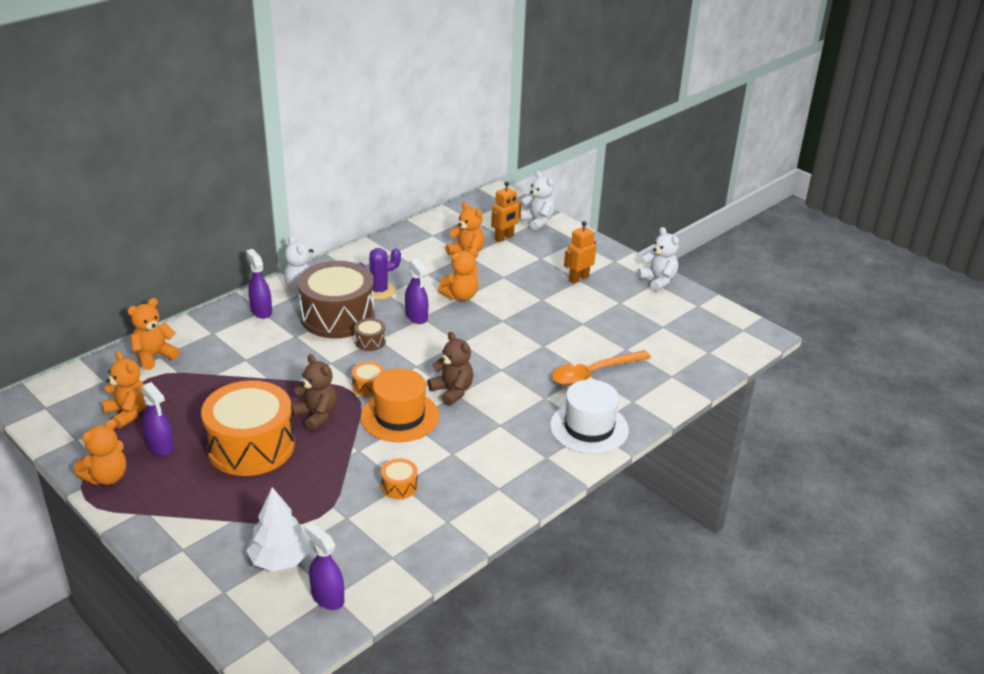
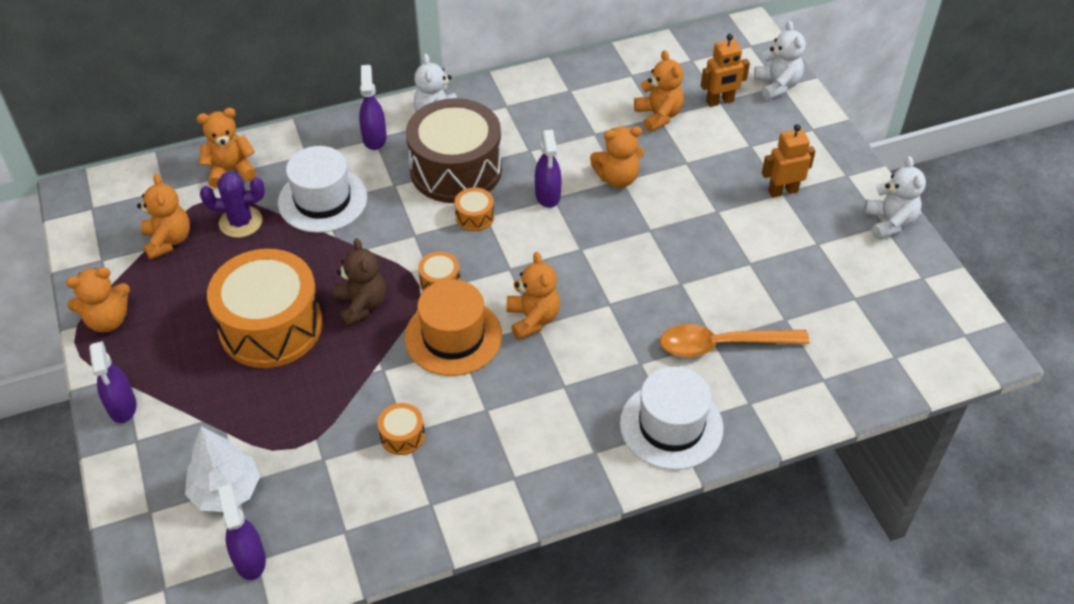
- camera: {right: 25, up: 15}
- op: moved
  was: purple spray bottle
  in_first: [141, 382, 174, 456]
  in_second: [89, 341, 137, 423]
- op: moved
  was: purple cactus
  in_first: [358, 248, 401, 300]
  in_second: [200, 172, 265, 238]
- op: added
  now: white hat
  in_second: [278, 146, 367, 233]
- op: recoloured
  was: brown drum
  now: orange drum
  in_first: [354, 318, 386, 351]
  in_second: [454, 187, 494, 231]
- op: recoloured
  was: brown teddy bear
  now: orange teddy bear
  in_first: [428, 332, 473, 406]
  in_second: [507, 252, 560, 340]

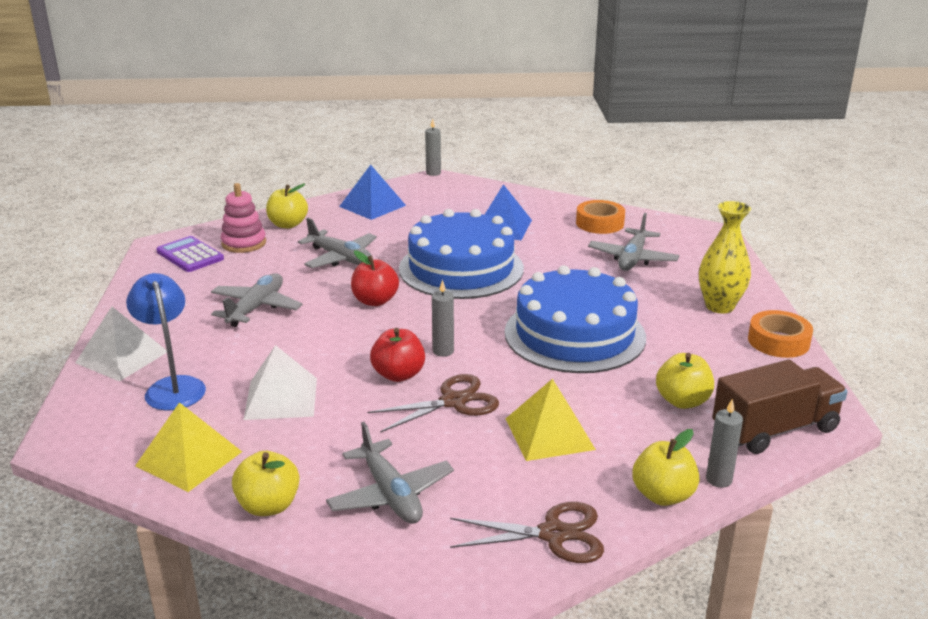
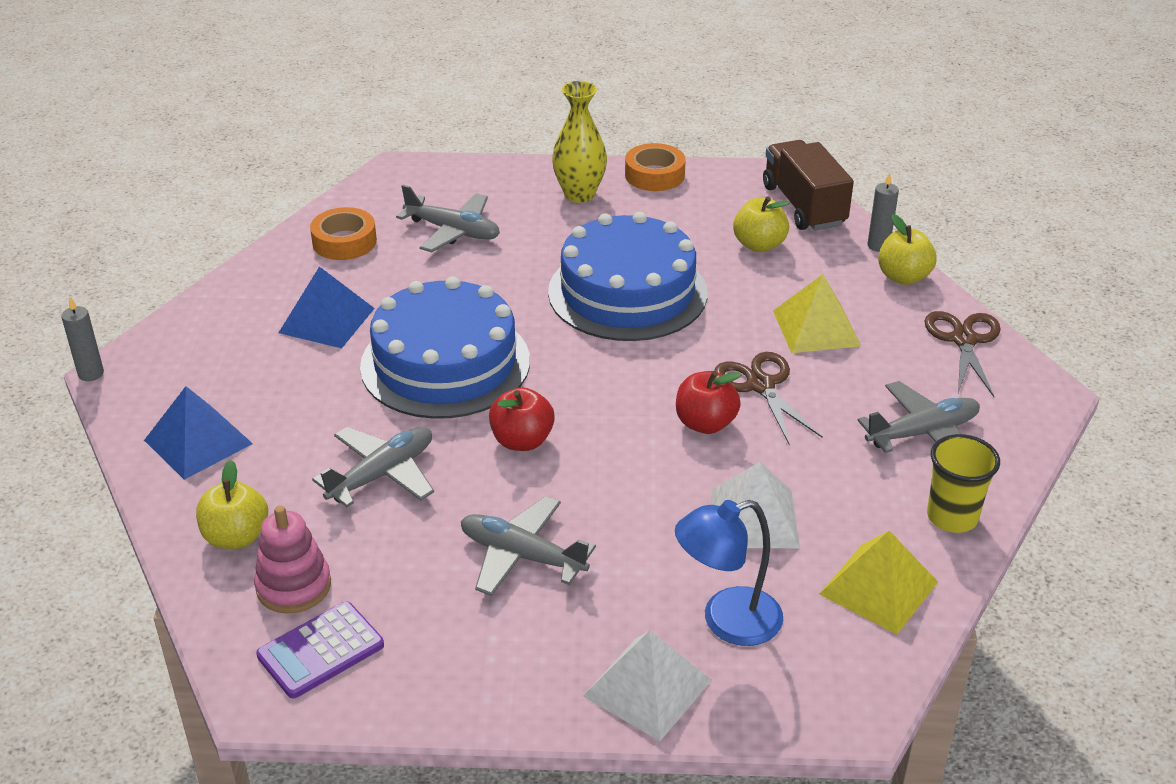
- camera: {right: -85, up: 10}
- op: replaced
  was: yellow apple
  now: yellow cup
  in_first: [232, 451, 300, 516]
  in_second: [927, 434, 1000, 533]
- op: removed
  was: grey candle
  in_first: [432, 280, 454, 357]

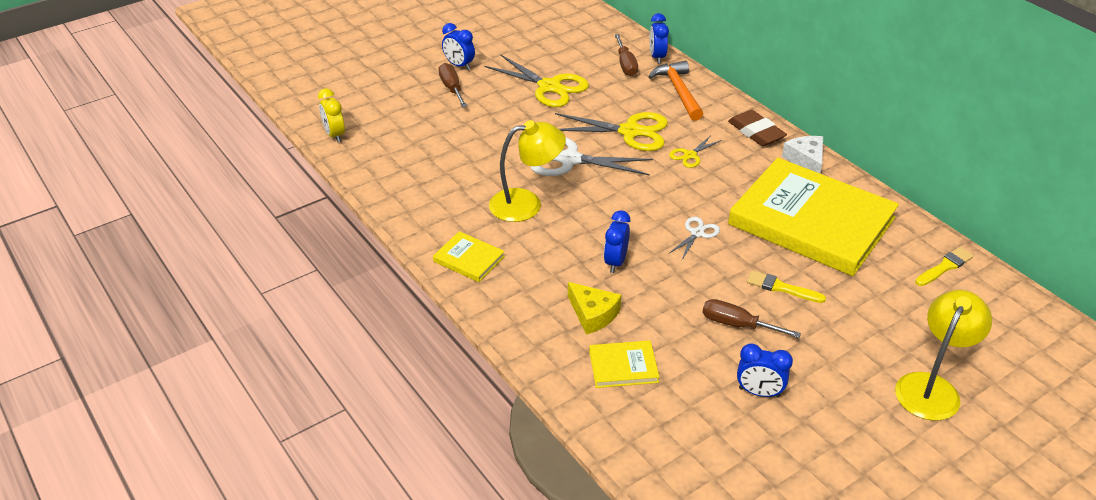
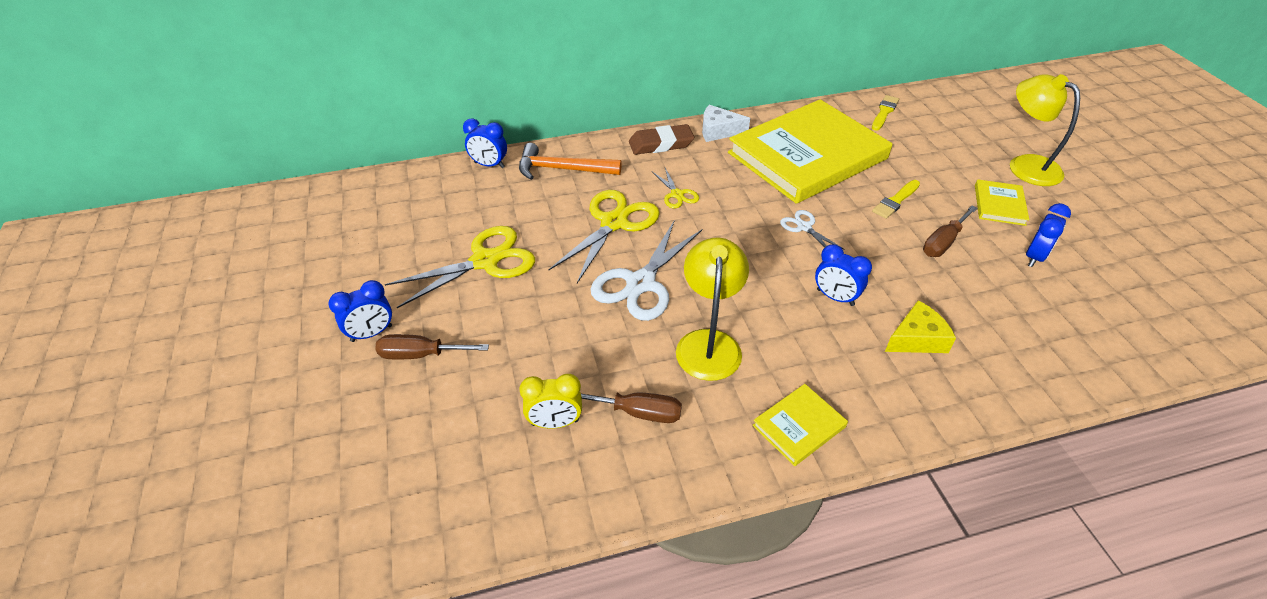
- camera: {right: -70, up: 5}
- op: moved
  was: yellow clock
  in_first: [318, 88, 345, 143]
  in_second: [519, 374, 582, 429]
- op: moved
  was: brown screwdriver
  in_first: [614, 34, 638, 77]
  in_second: [581, 392, 682, 423]
- op: turned
  was: yellow brush
  in_first: [915, 247, 974, 286]
  in_second: [872, 95, 899, 131]
  clockwise: 45
- op: moved
  was: yellow book
  in_first: [589, 340, 659, 388]
  in_second: [975, 179, 1029, 226]

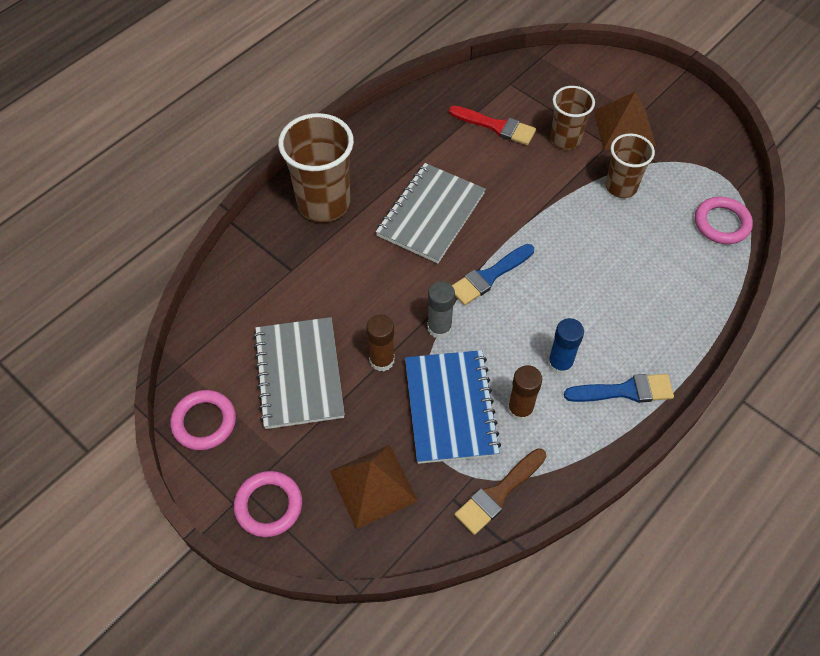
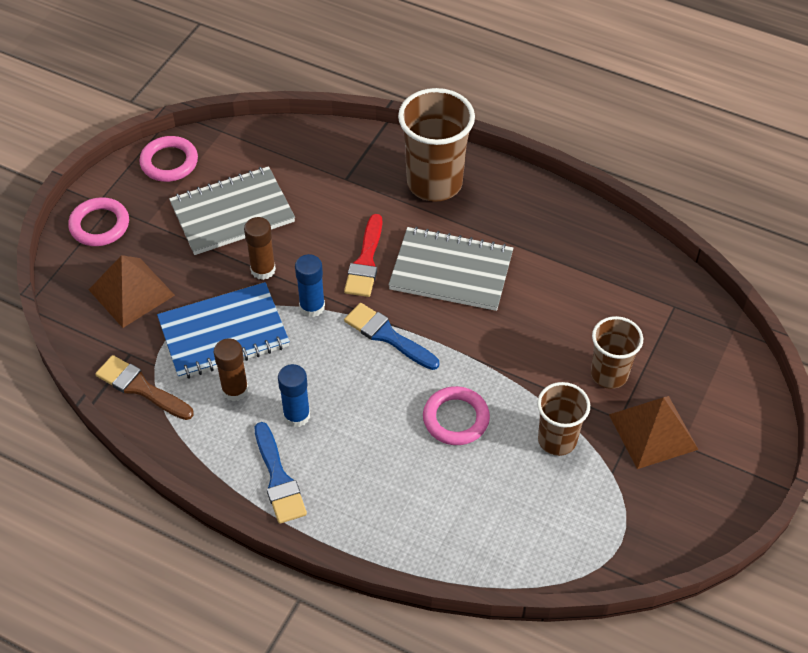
- camera: {right: 75, up: -5}
- op: recoloured
  was: grey glue stick
  now: blue glue stick
  in_first: [427, 281, 455, 339]
  in_second: [295, 254, 325, 317]
- op: moved
  was: red brush
  in_first: [449, 106, 536, 145]
  in_second: [344, 214, 382, 297]
- op: moved
  was: pink ring
  in_first: [695, 197, 753, 244]
  in_second: [423, 386, 490, 445]

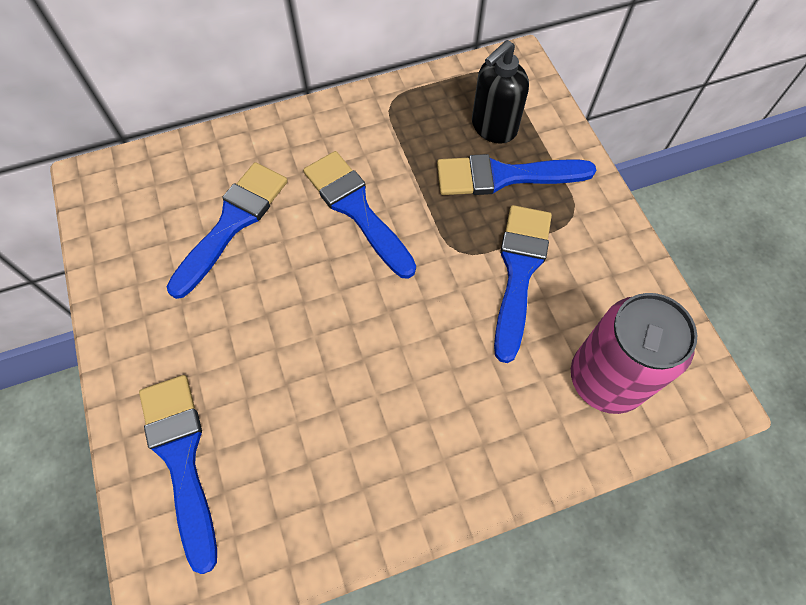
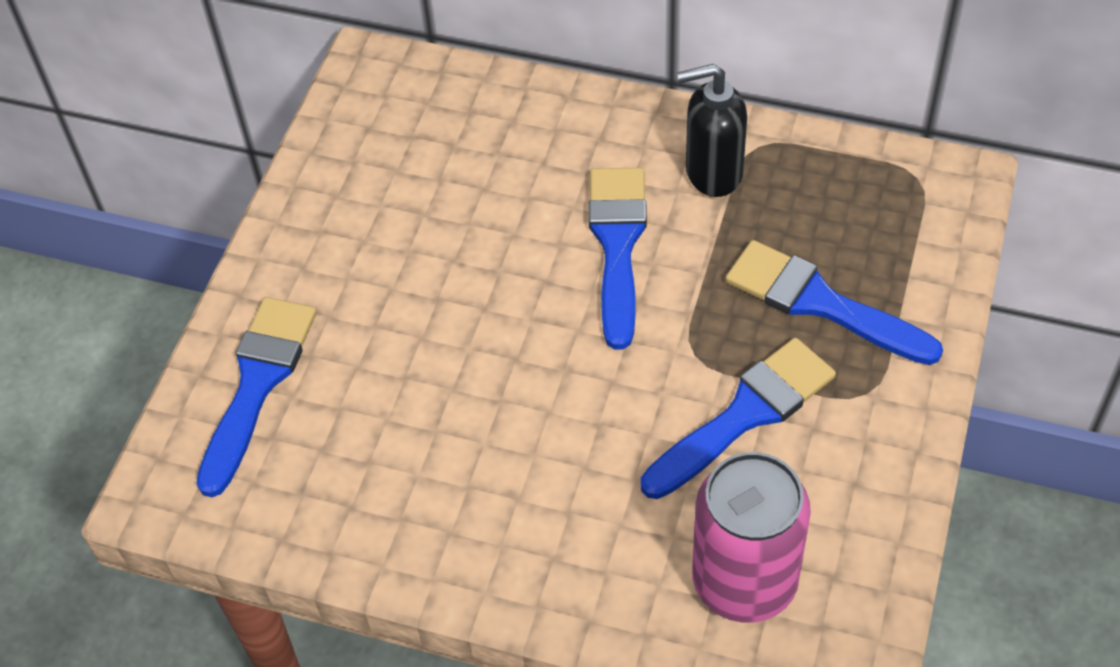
- camera: {right: 40, up: -10}
- op: moved
  was: black soap dispenser
  in_first: [472, 40, 529, 144]
  in_second: [677, 64, 747, 197]
- op: removed
  was: blue brush
  in_first: [166, 162, 287, 299]

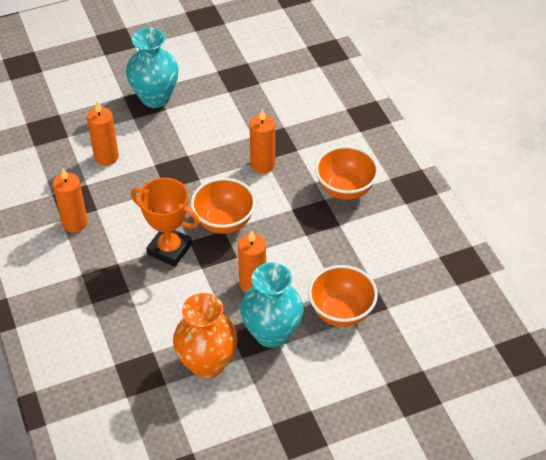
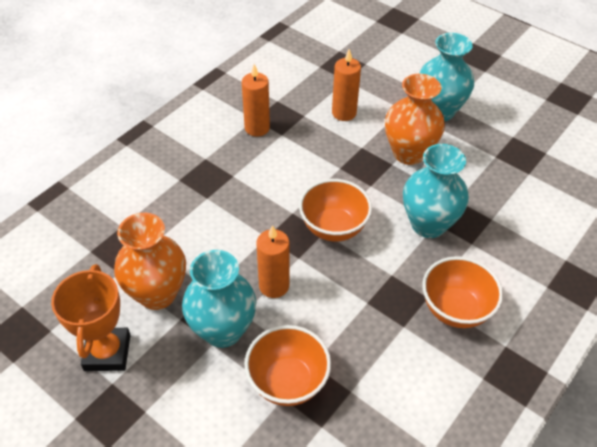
- camera: {right: 60, up: 0}
- op: moved
  was: orange trophy
  in_first: [131, 178, 200, 267]
  in_second: [51, 264, 130, 371]
- op: added
  now: orange vase
  in_second: [385, 74, 445, 165]
- op: replaced
  was: orange candle
  now: turquoise vase
  in_first: [250, 109, 275, 173]
  in_second: [403, 144, 469, 238]

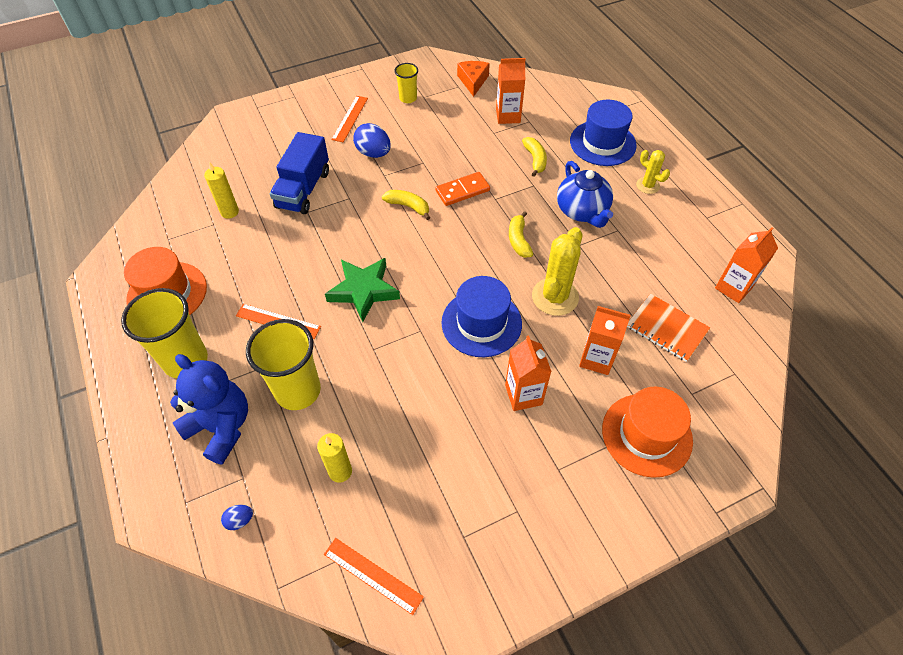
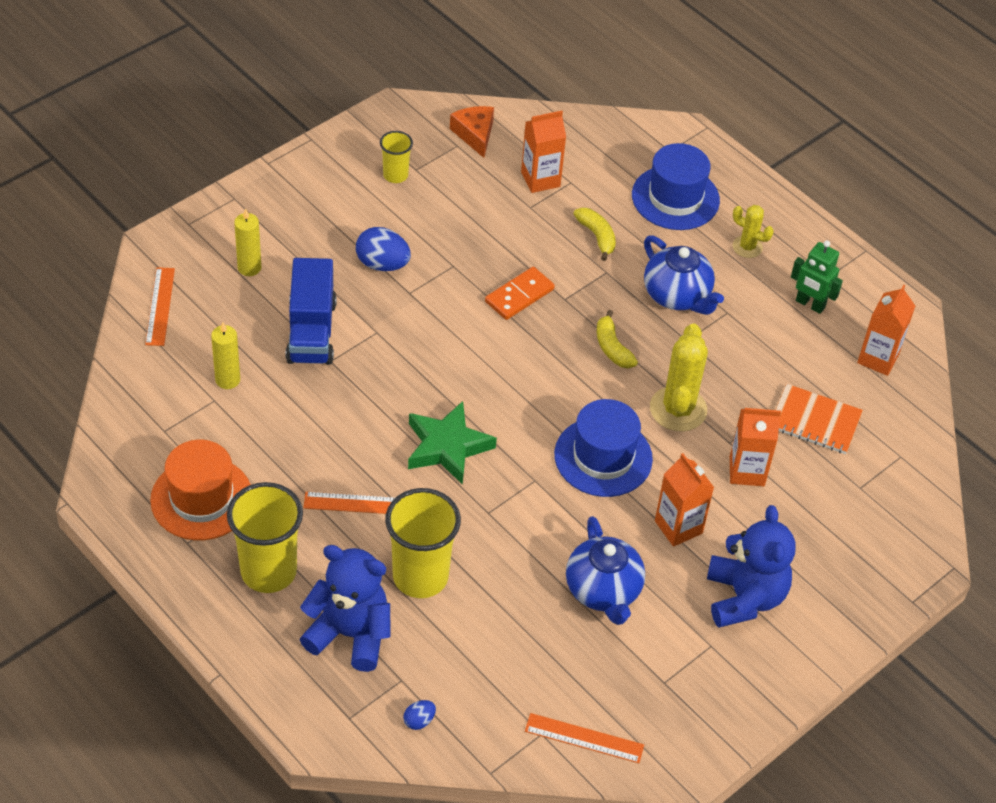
- camera: {right: -20, up: -5}
- op: moved
  was: orange ruler
  in_first: [331, 96, 368, 142]
  in_second: [145, 267, 175, 346]
- op: moved
  was: yellow candle
  in_first: [317, 433, 352, 483]
  in_second: [234, 209, 261, 276]
- op: added
  now: blue teapot
  in_second: [566, 516, 645, 625]
- op: added
  now: blue teddy bear
  in_second: [707, 505, 795, 628]
- op: added
  now: green robot
  in_second: [791, 240, 843, 314]
- op: removed
  was: yellow banana
  in_first: [382, 190, 430, 220]
- op: removed
  was: orange hat
  in_first: [602, 387, 693, 478]

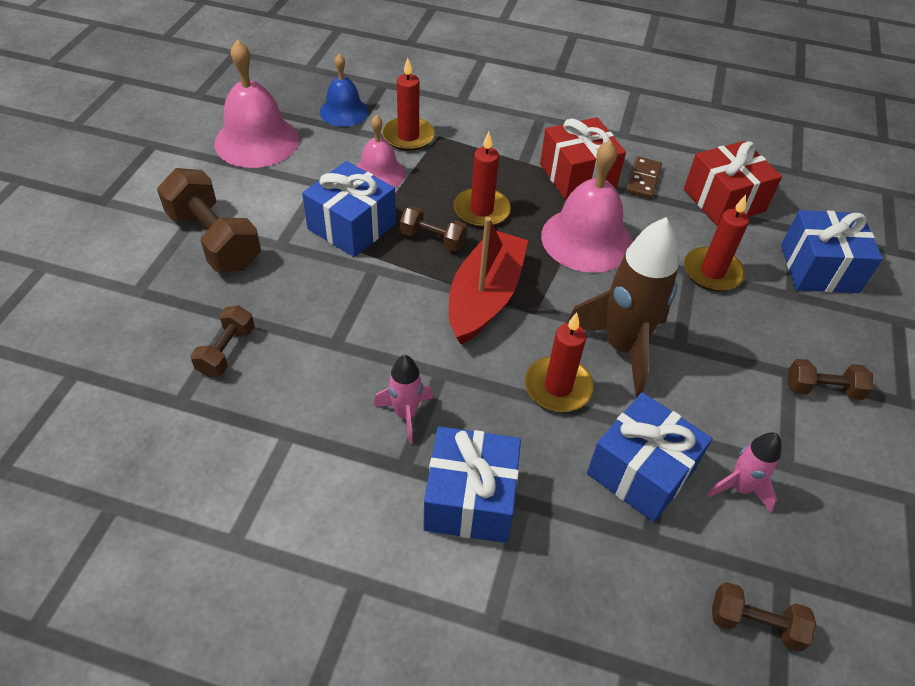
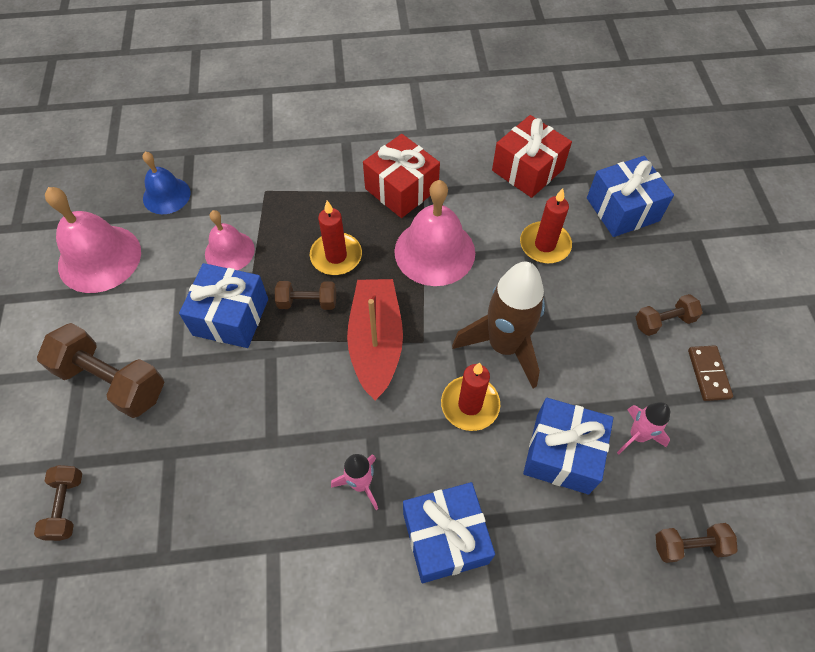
- camera: {right: -20, up: 10}
- op: moved
  was: brown dumbbell
  in_first: [191, 305, 255, 377]
  in_second: [34, 465, 82, 541]
- op: moved
  was: brown domino
  in_first: [625, 157, 662, 199]
  in_second: [688, 345, 733, 401]
- op: removed
  was: red candle
  in_first: [382, 58, 435, 151]

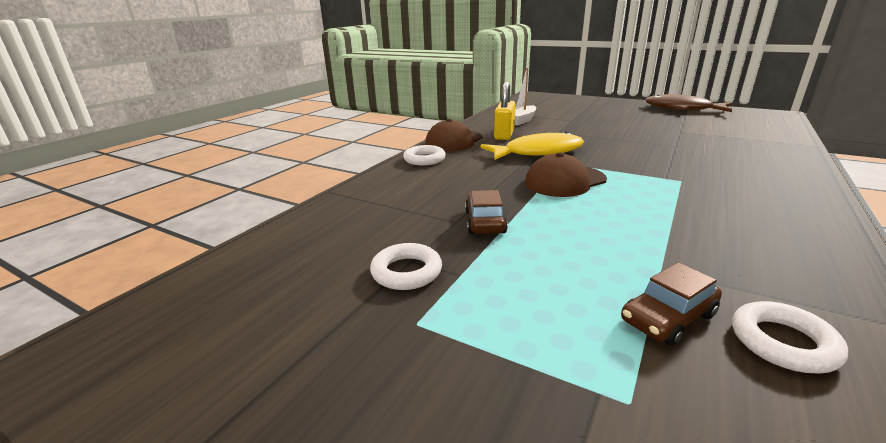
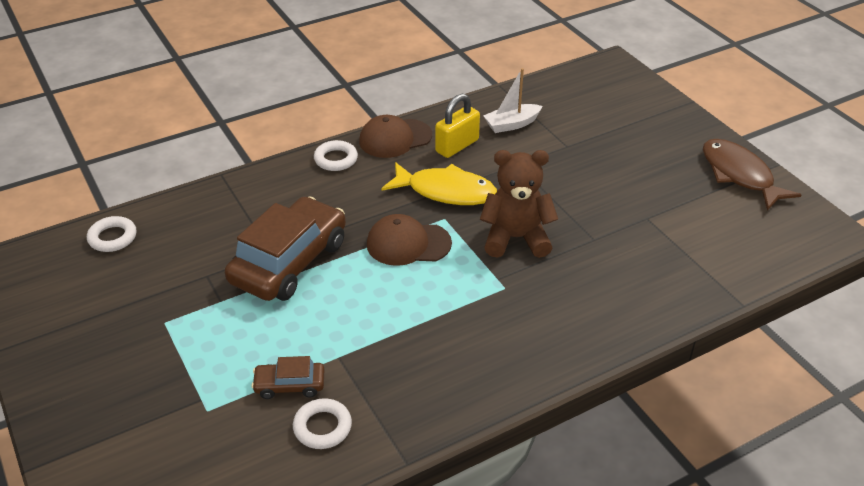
- camera: {right: 30, up: 15}
- op: moved
  was: white ring
  in_first: [370, 243, 442, 290]
  in_second: [87, 216, 137, 252]
- op: resized
  was: brown car
  in_first: [465, 190, 508, 234]
  in_second: [225, 196, 346, 301]
  ratio: 2.15
- op: added
  now: brown teddy bear
  in_second: [480, 150, 558, 258]

